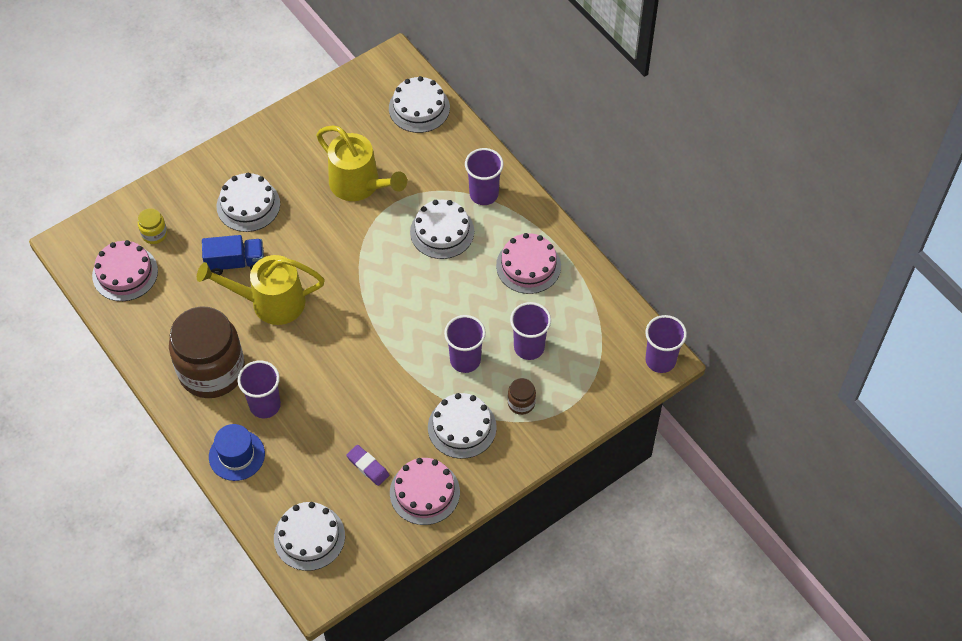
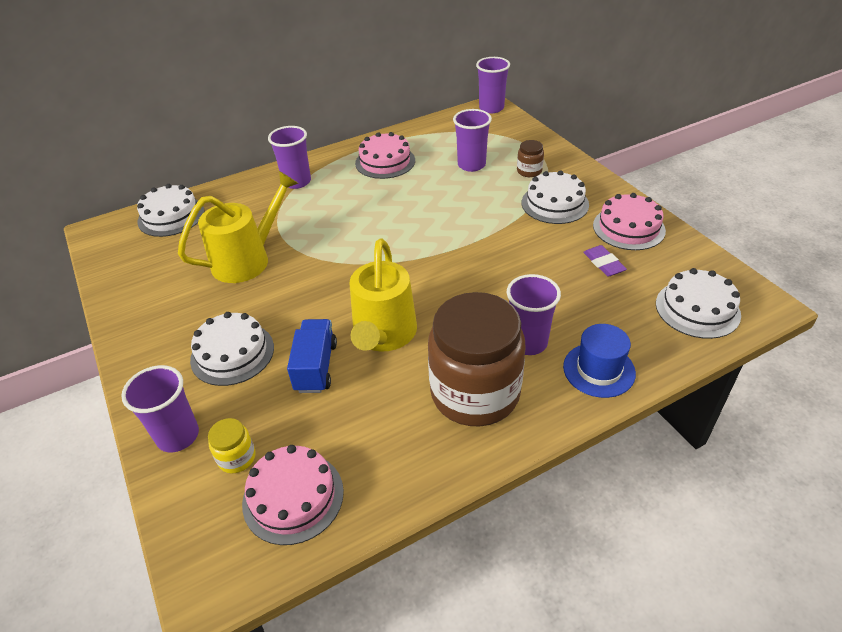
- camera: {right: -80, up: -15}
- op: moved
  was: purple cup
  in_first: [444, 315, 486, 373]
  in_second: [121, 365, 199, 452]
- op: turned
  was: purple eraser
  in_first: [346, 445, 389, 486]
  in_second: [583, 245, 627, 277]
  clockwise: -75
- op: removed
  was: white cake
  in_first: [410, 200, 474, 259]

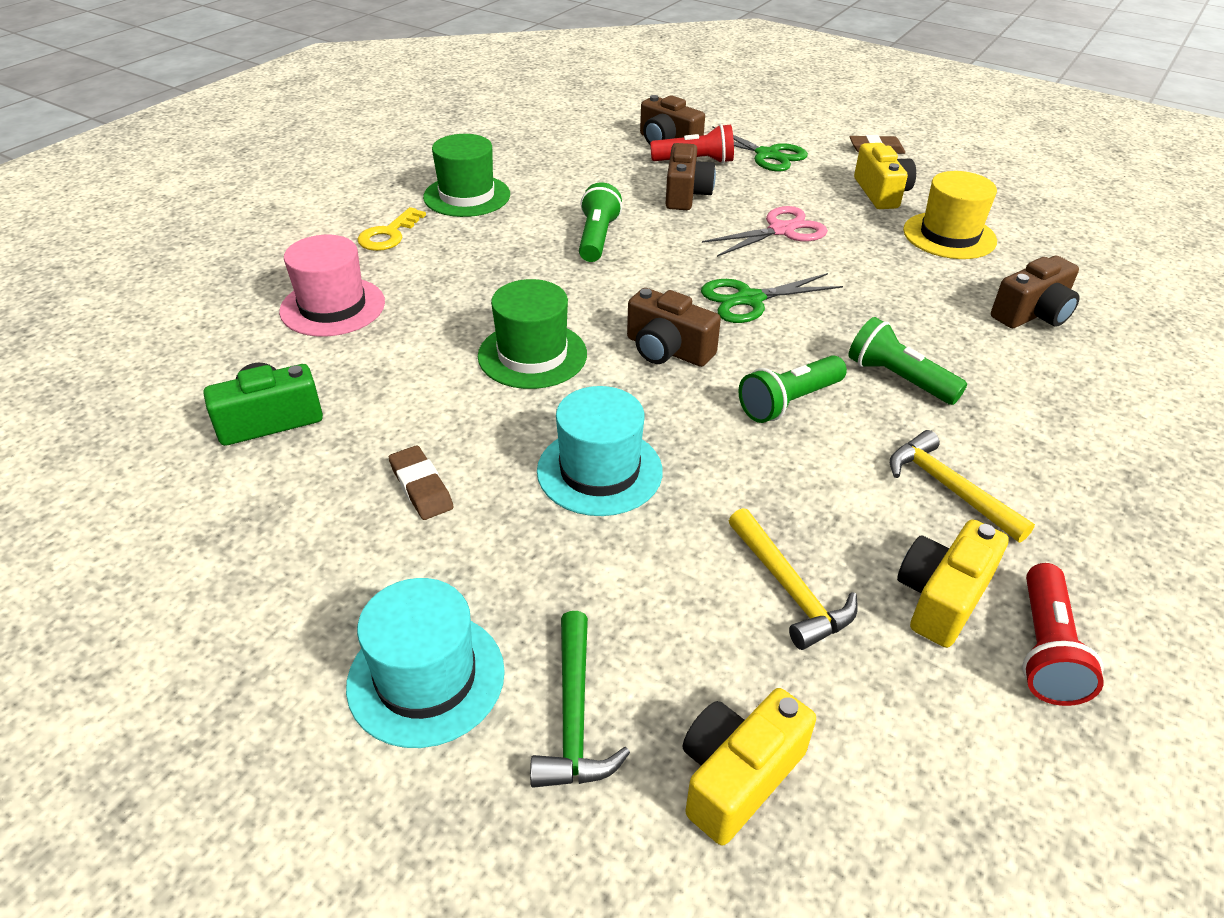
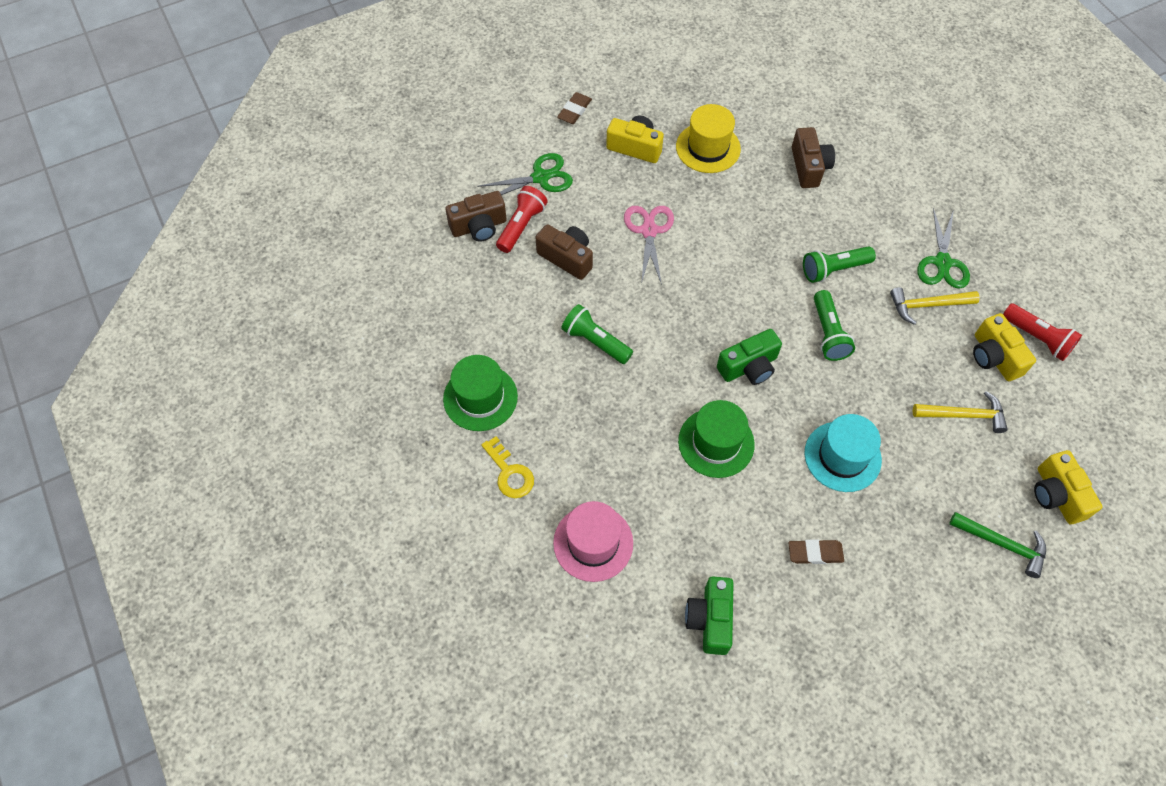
- camera: {right: -60, up: 20}
- op: recoloured
  was: brown camera
  now: green camera
  in_first: [627, 288, 721, 367]
  in_second: [717, 329, 782, 385]
- op: moved
  was: green scissors
  in_first: [701, 273, 843, 323]
  in_second: [917, 208, 970, 289]
- op: removed
  was: turquoise hat
  in_first: [346, 578, 505, 748]

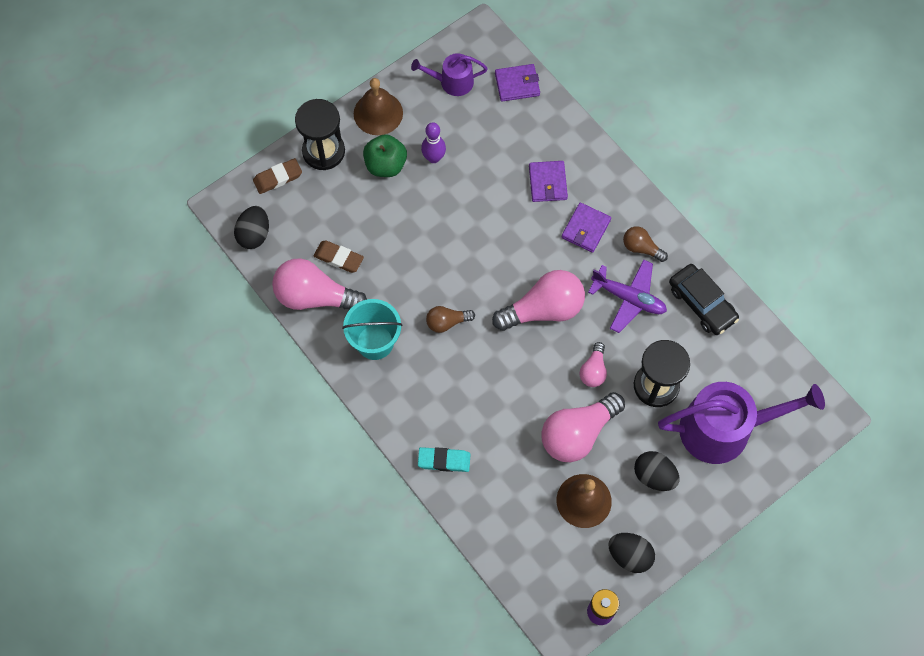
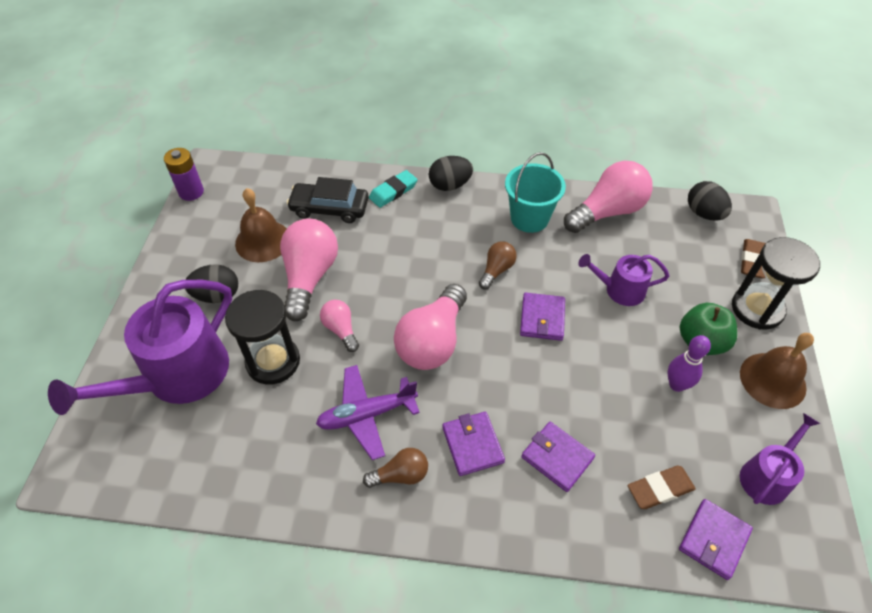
- camera: {right: 135, up: -15}
- op: moved
  was: black car
  in_first: [669, 264, 739, 335]
  in_second: [287, 177, 369, 223]
- op: moved
  was: black egg
  in_first: [608, 533, 655, 573]
  in_second: [429, 156, 473, 191]
- op: added
  now: purple wallet
  in_second: [520, 293, 565, 341]
- op: added
  now: purple watering can
  in_second: [578, 254, 669, 306]
- op: moved
  was: brown eraser
  in_first: [314, 240, 364, 273]
  in_second: [628, 465, 696, 509]

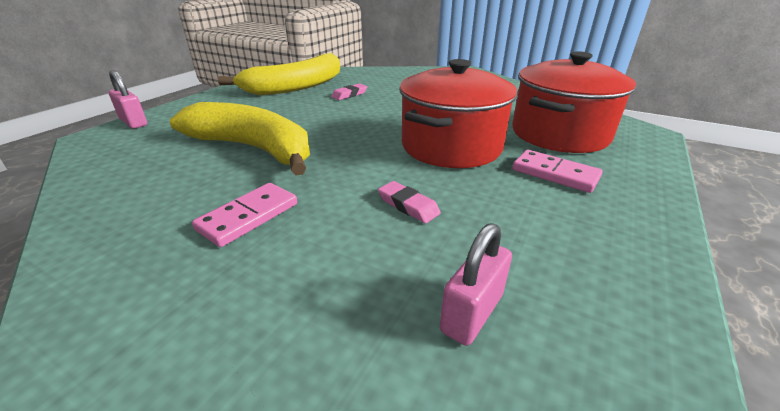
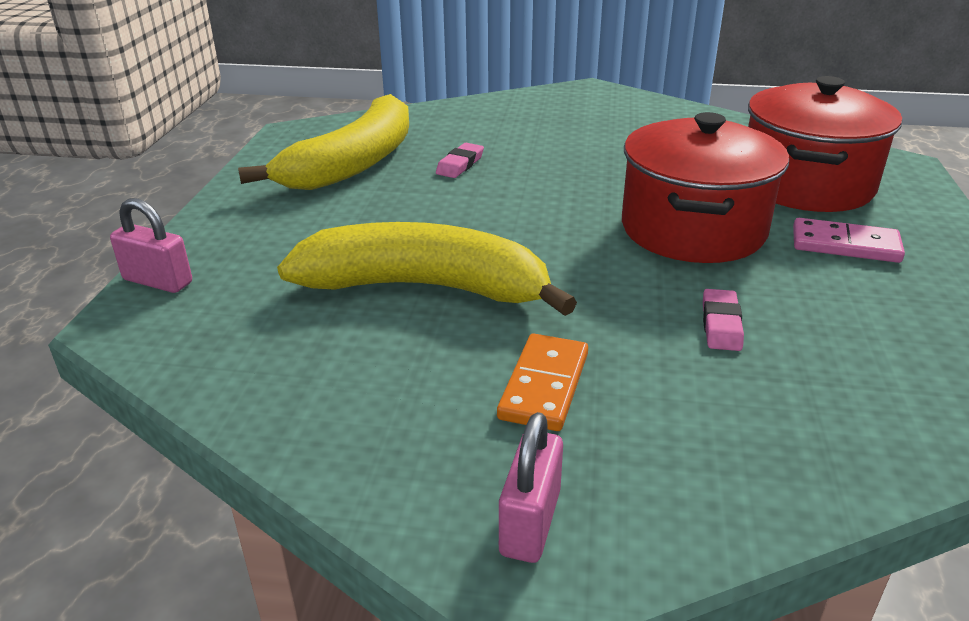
- camera: {right: -20, up: 0}
- op: recoloured
  was: pink domino
  now: orange domino
  in_first: [192, 183, 297, 247]
  in_second: [497, 333, 588, 431]
- op: moved
  was: pink padlock
  in_first: [440, 223, 512, 346]
  in_second: [499, 412, 563, 563]
- op: turned
  was: pink eraser
  in_first: [378, 181, 441, 223]
  in_second: [703, 289, 744, 351]
  clockwise: 75

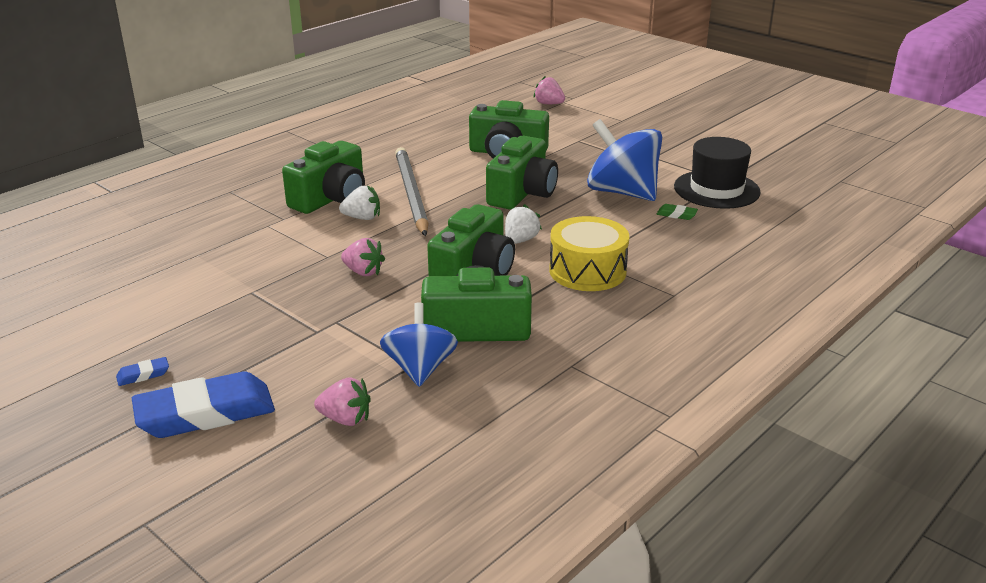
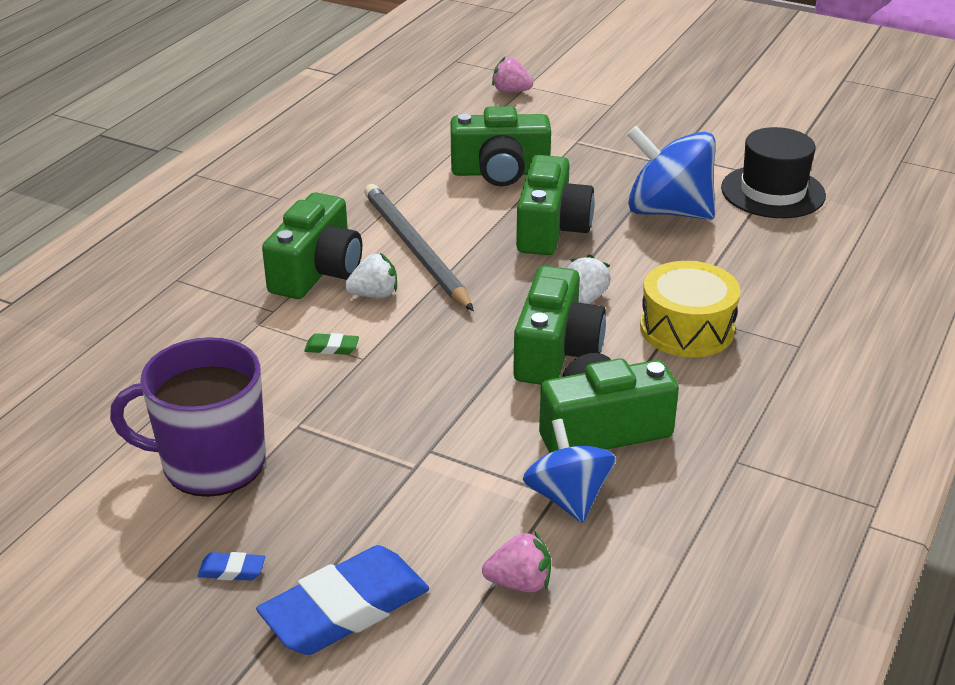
- camera: {right: -15, up: 5}
- op: added
  now: purple mug
  in_second: [110, 337, 266, 497]
- op: turned
  was: blue eraser
  in_first: [116, 357, 169, 386]
  in_second: [198, 552, 265, 581]
  clockwise: 45
- op: moved
  was: green eraser
  in_first: [657, 204, 698, 220]
  in_second: [304, 333, 359, 355]
- op: removed
  was: pink strawberry
  in_first: [341, 238, 385, 276]

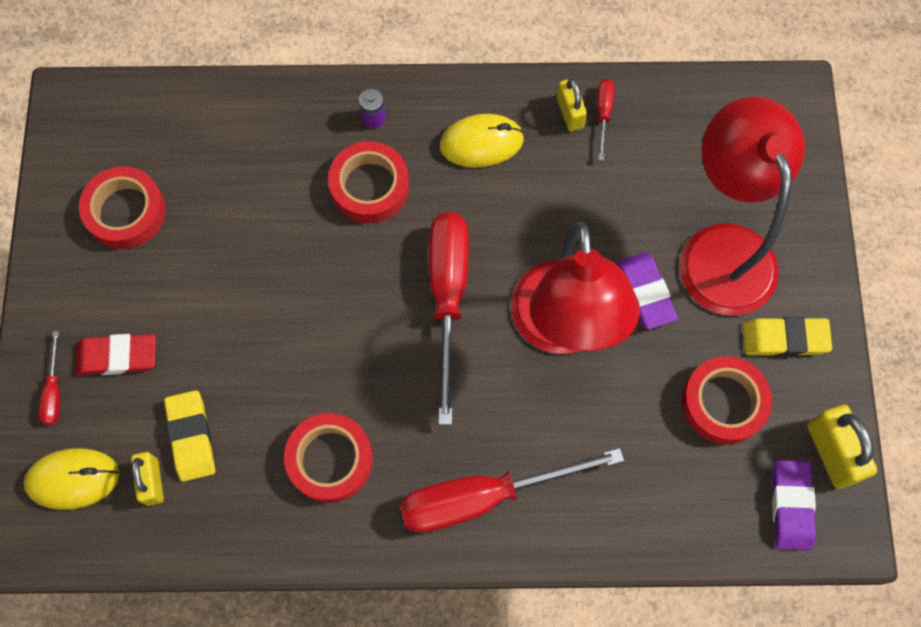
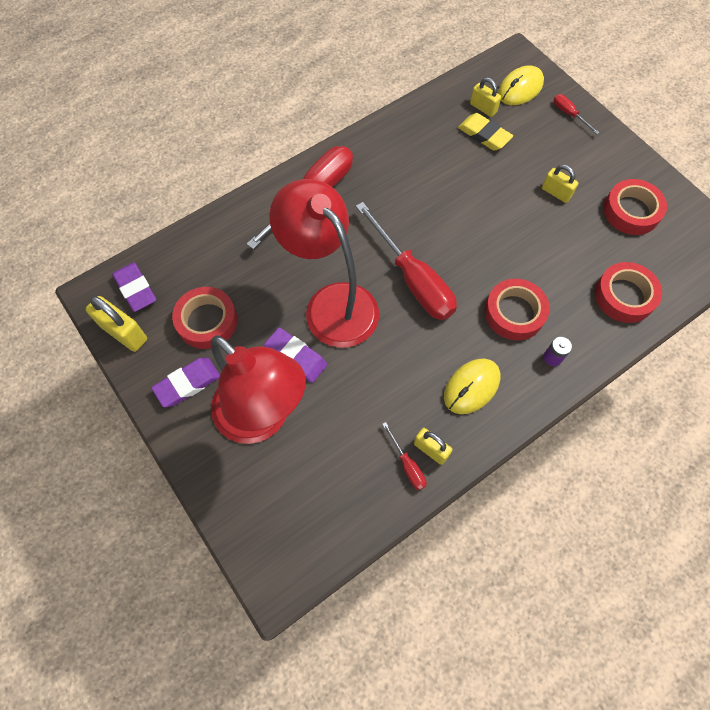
- camera: {right: 145, up: -5}
- op: recoloured
  was: yellow eraser
  now: purple eraser
  in_first: [743, 317, 832, 357]
  in_second: [151, 358, 220, 407]
- op: added
  now: yellow padlock
  in_second: [542, 165, 578, 203]
- op: moved
  was: red tape
  in_first: [284, 413, 373, 503]
  in_second: [595, 262, 662, 323]
- op: removed
  was: red eraser
  in_first: [75, 334, 156, 375]

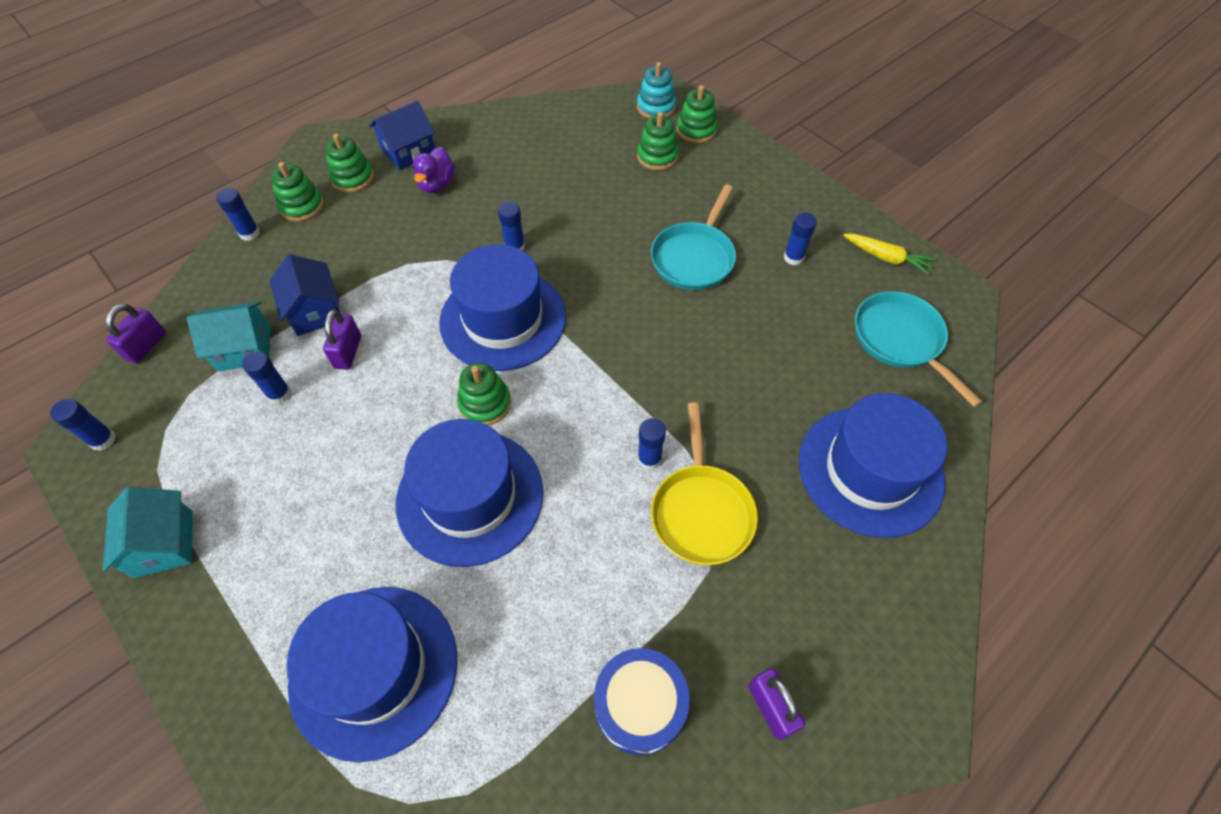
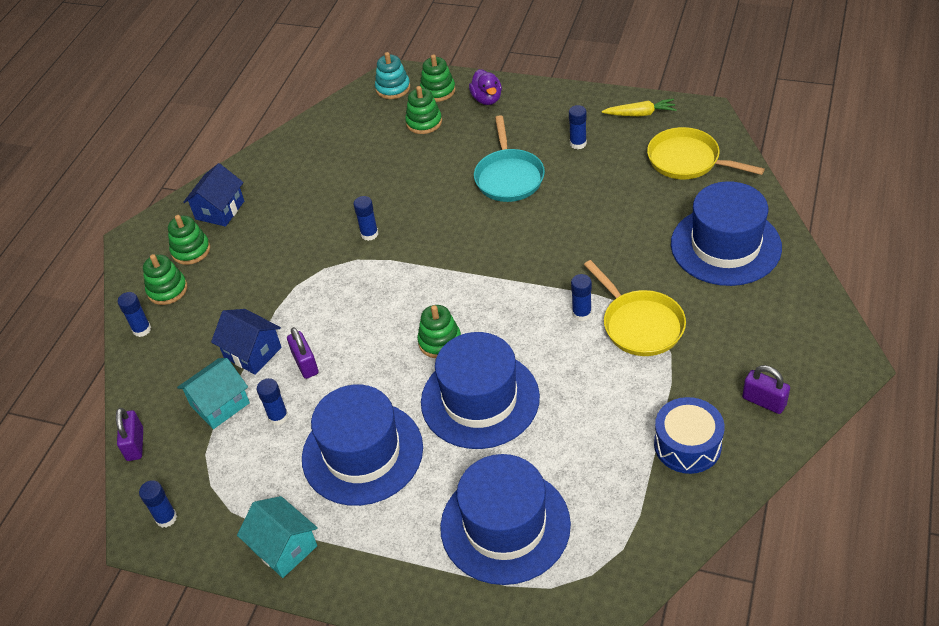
- camera: {right: -25, up: -10}
- op: moved
  was: blue hat
  in_first: [439, 244, 566, 371]
  in_second: [302, 384, 423, 506]
- op: moved
  was: purple duck
  in_first: [413, 147, 455, 193]
  in_second: [469, 69, 502, 105]
- op: recoloured
  was: turquoise pan
  now: yellow pan
  in_first: [855, 291, 983, 407]
  in_second: [647, 127, 765, 179]

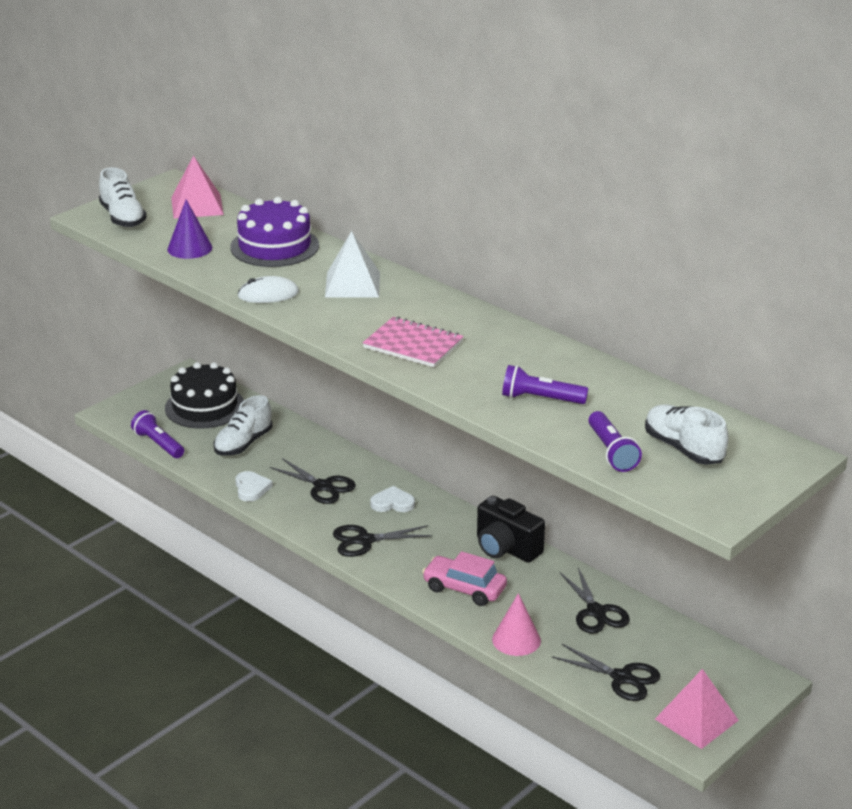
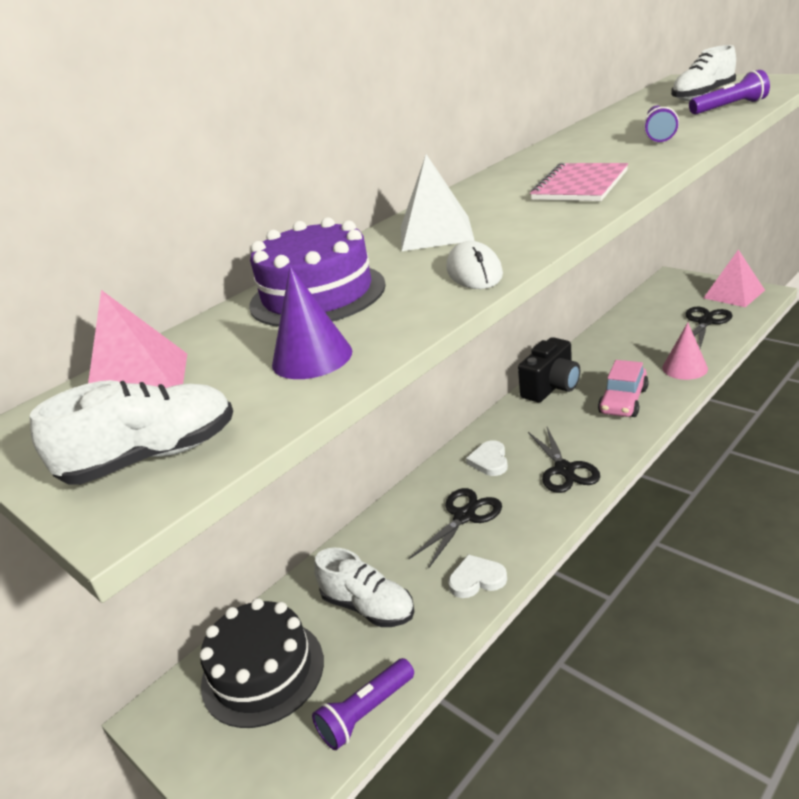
- camera: {right: -85, up: 0}
- op: removed
  was: black scissors
  in_first: [559, 568, 630, 634]

